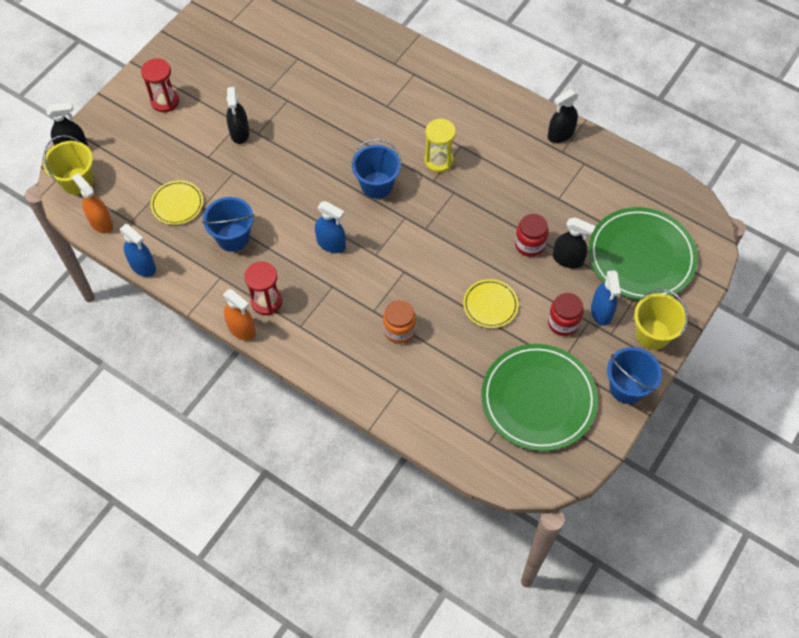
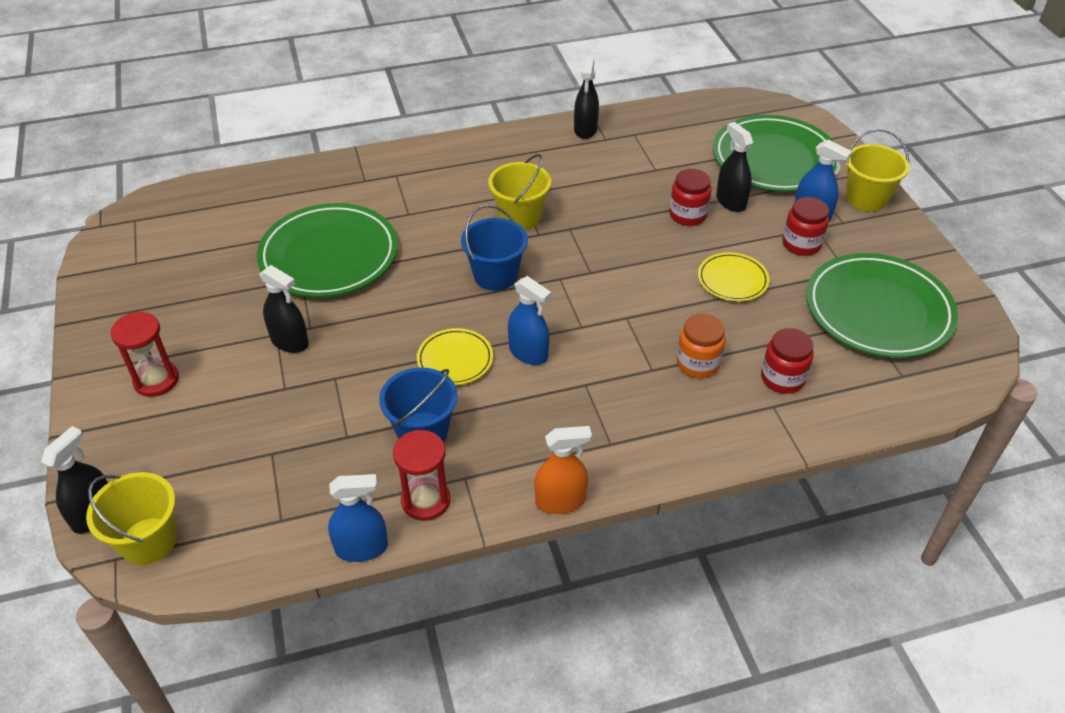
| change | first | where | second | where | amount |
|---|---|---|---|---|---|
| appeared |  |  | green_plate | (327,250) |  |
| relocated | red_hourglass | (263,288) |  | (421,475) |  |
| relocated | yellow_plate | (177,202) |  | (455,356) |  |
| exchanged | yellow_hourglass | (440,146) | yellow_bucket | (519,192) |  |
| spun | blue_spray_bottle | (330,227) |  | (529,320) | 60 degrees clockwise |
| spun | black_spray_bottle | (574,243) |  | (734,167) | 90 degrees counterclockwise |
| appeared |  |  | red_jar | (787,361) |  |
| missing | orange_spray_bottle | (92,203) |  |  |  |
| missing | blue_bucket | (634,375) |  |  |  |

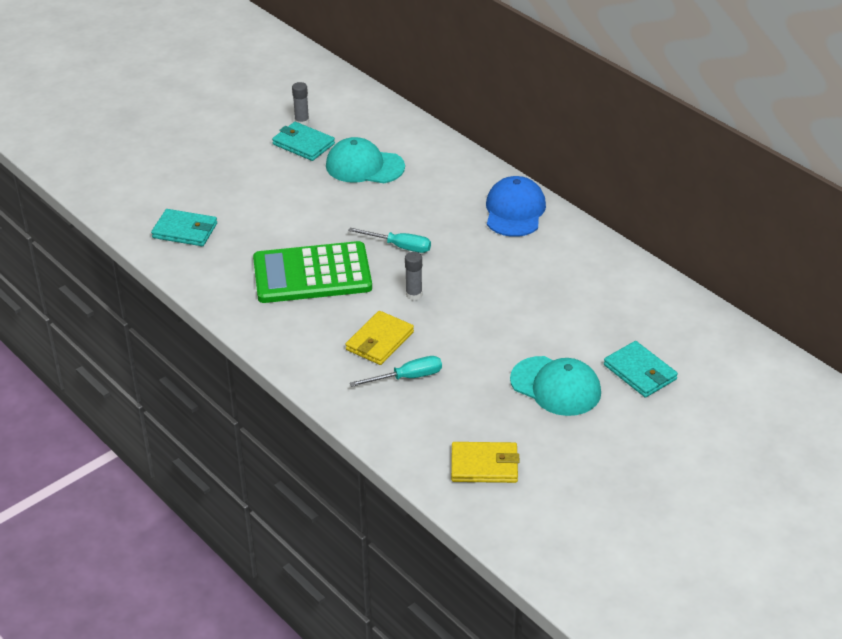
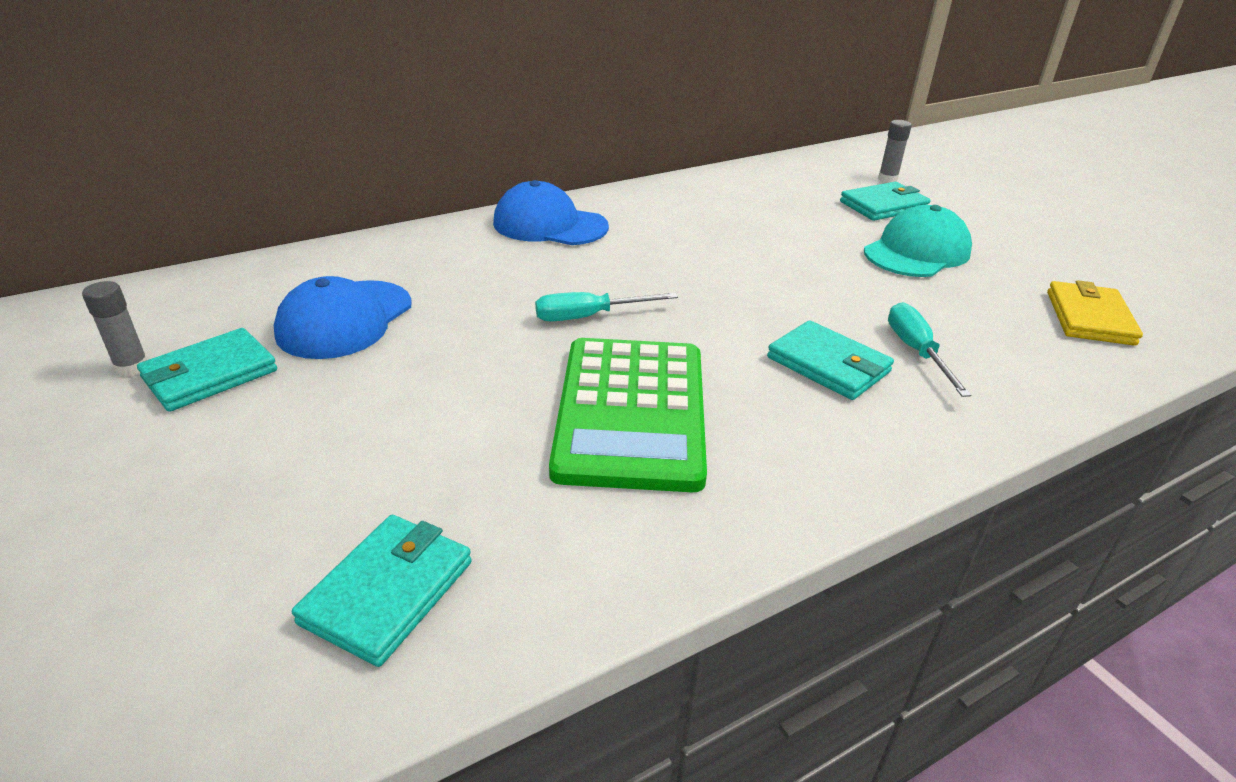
| change | first | where | second | where | amount |
|---|---|---|---|---|---|
| colour | turquoise_cap | (365,160) | blue_cap | (343,317) |  |
| spun | turquoise_screwdriver | (389,240) |  | (606,306) | 135 degrees counterclockwise |
| colour | yellow_wallet | (379,338) | turquoise_wallet | (830,360) |  |
| relocated | grey_glue_stick | (413,276) |  | (895,151) |  |

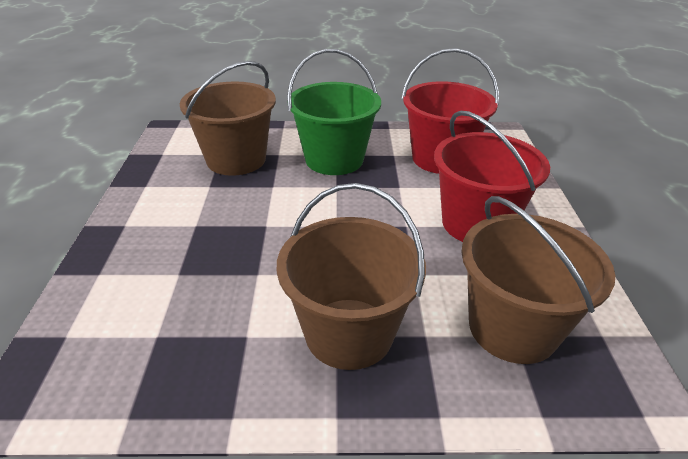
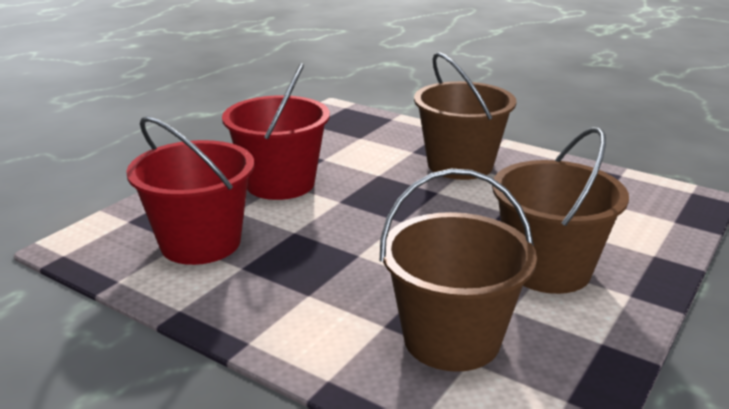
| change | first | where | second | where | amount |
|---|---|---|---|---|---|
| relocated | brown_bucket | (538,280) |  | (560,210) |  |
| missing | green_bucket | (334,112) |  |  |  |

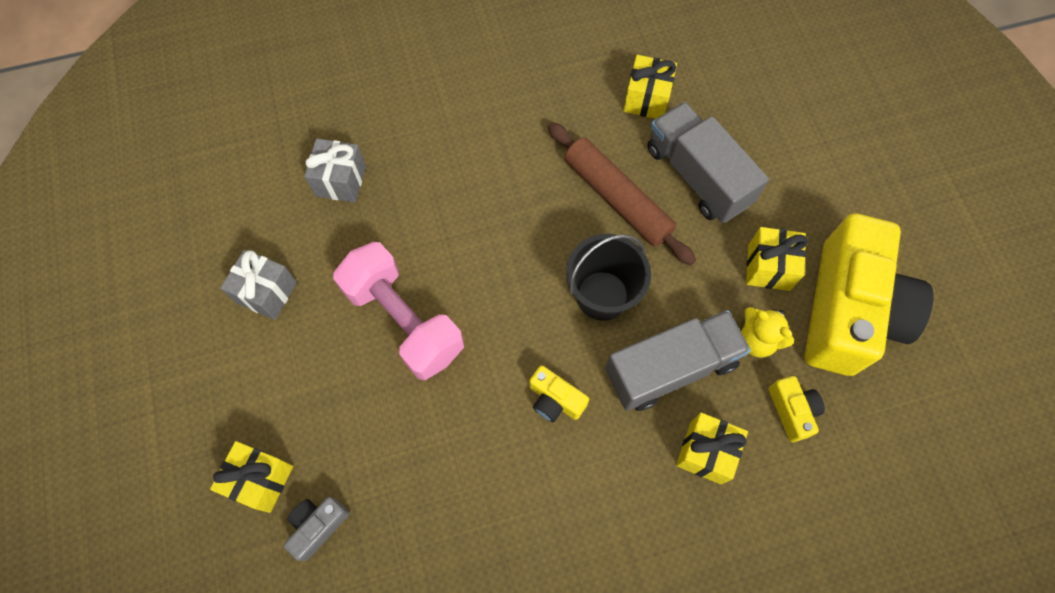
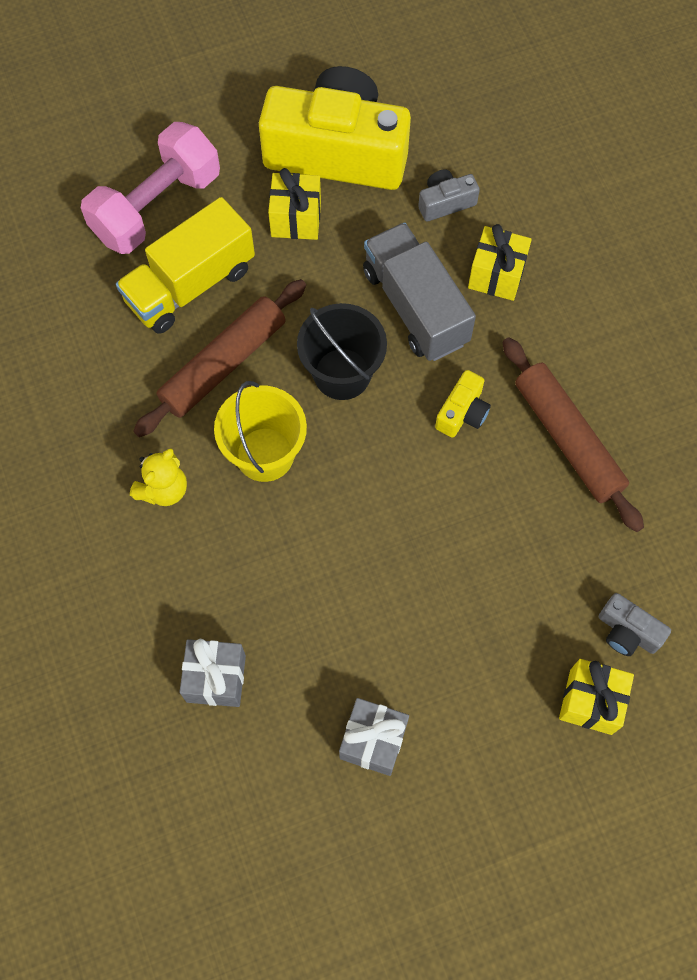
| change | first | where | second | where | amount |
|---|---|---|---|---|---|
| relocated | pink_dumbbell | (398,311) |  | (150,188) |  |
| colour | grey_truck | (708,162) | yellow_truck | (185,265) |  |
| relocated | yellow_teddy_bear | (767,332) |  | (158,477) |  |
| appeared |  |  | yellow_bucket | (260,431) |  |
| colour | yellow_camera | (797,409) | grey_camera | (449,195) |  |
| appeared |  |  | brown_rolling_pin | (573,434) |  |
| missing | yellow_gift | (650,87) |  |  |  |

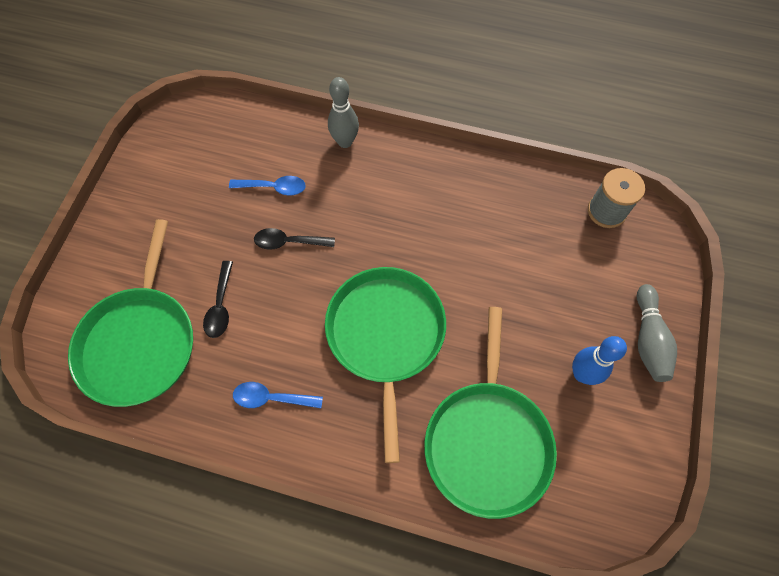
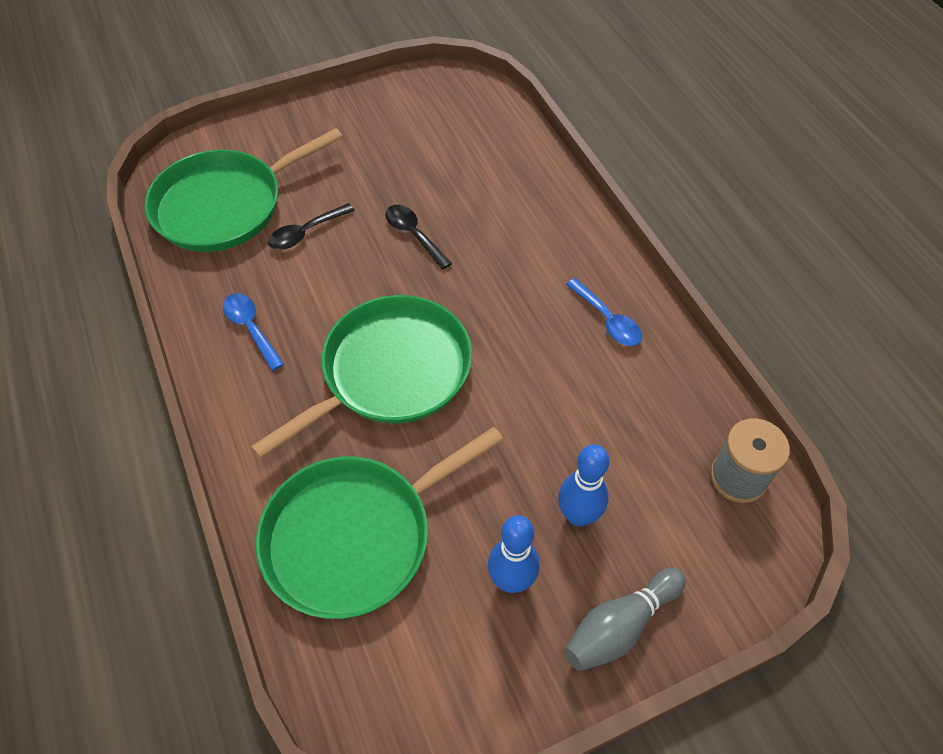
| change | first | where | second | where | amount |
|---|---|---|---|---|---|
| appeared |  |  | blue_bowling_pin | (583,485) |  |
| relocated | blue_spoon | (267,186) |  | (604,312) |  |
| missing | grey_bowling_pin | (343,112) |  |  |  |

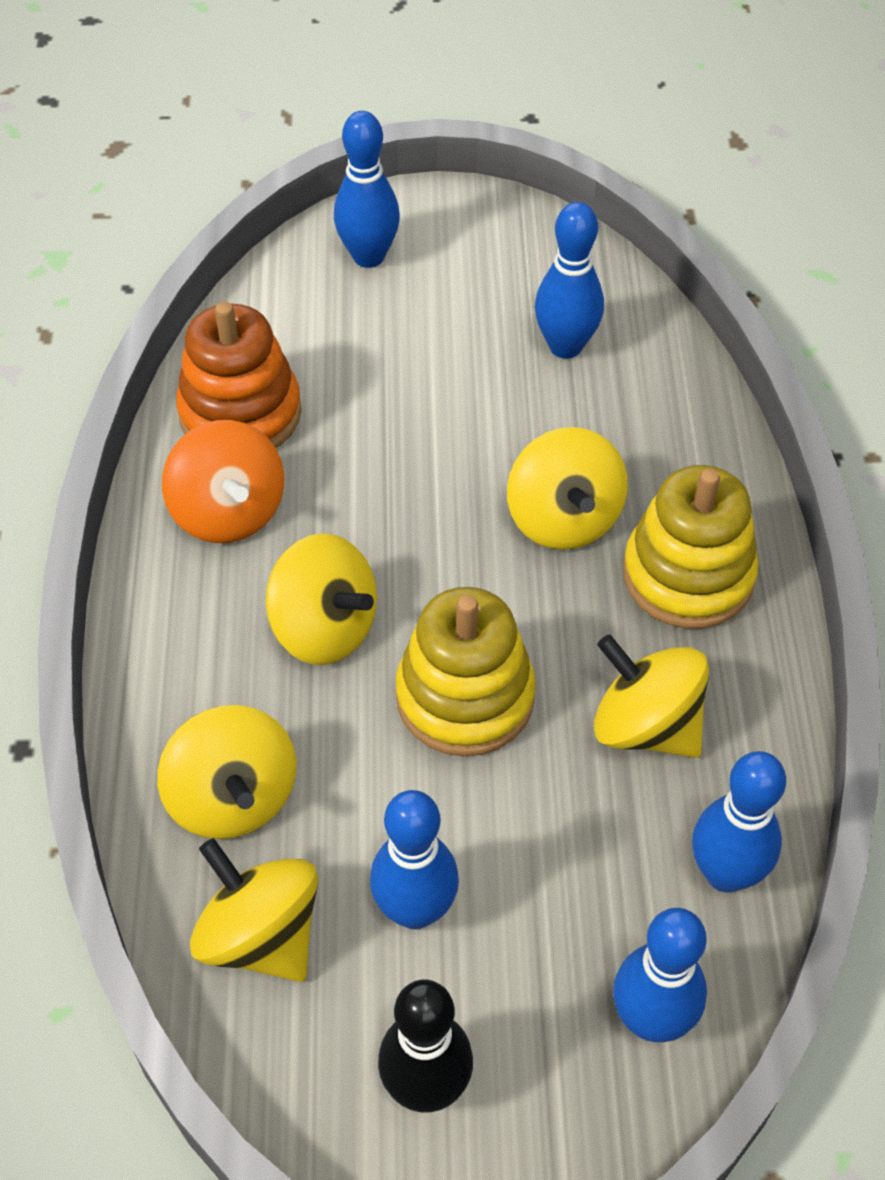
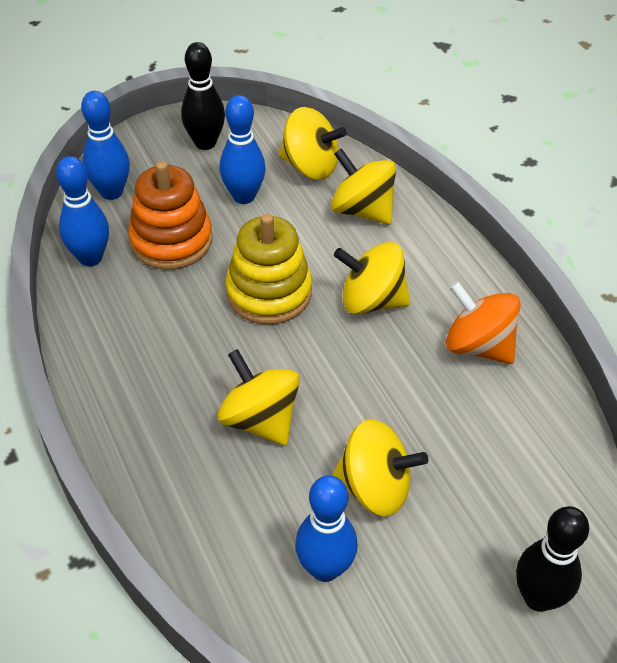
| change | first | where | second | where | amount |
|---|---|---|---|---|---|
| relocated | orange_stacking_toy | (239,375) |  | (170,215) |  |
| relocated | yellow_spinning_top | (651,696) |  | (380,467) |  |
| colour | blue_bowling_pin | (367,189) | black_bowling_pin | (552,559) |  |
| missing | yellow_stacking_toy | (691,547) |  |  |  |

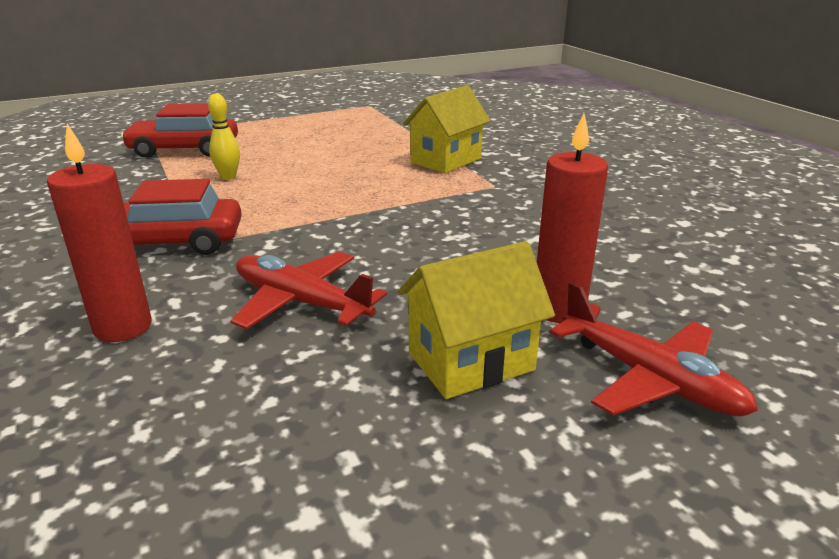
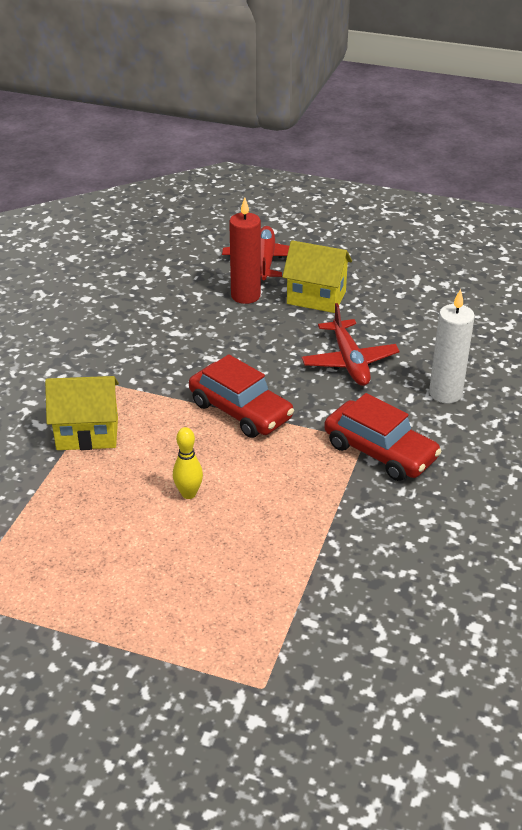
| change | first | where | second | where | amount |
|---|---|---|---|---|---|
| relocated | yellow_bowling_pin | (224,136) |  | (188,463) |  |
| relocated | red_car | (179,130) |  | (241,396) |  |
| colour | red_candle | (99,233) | white_candle | (452,346) |  |

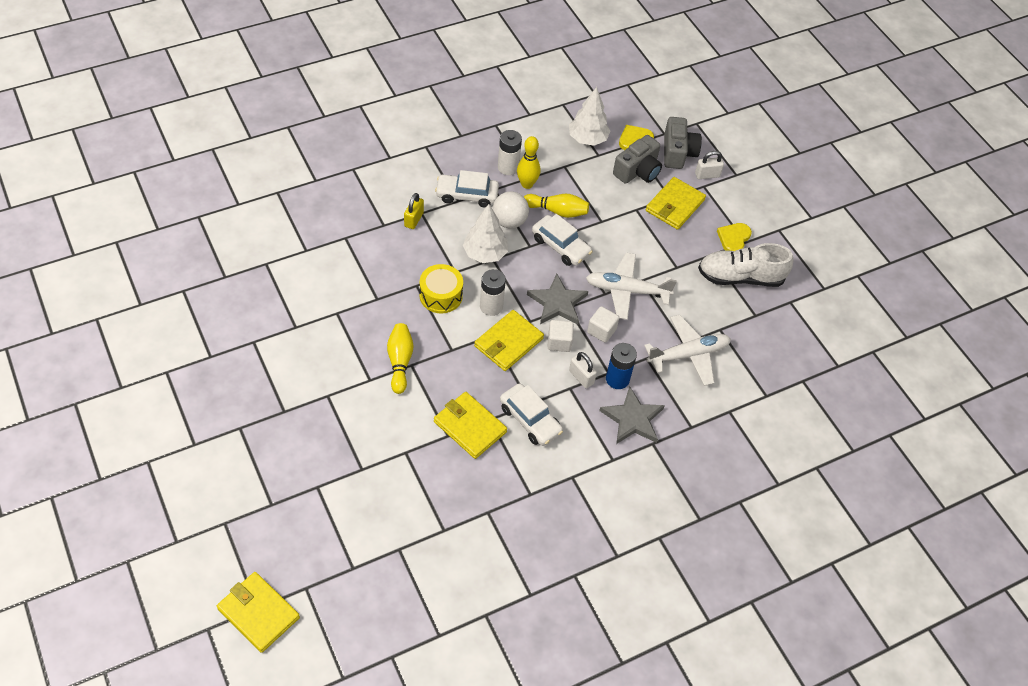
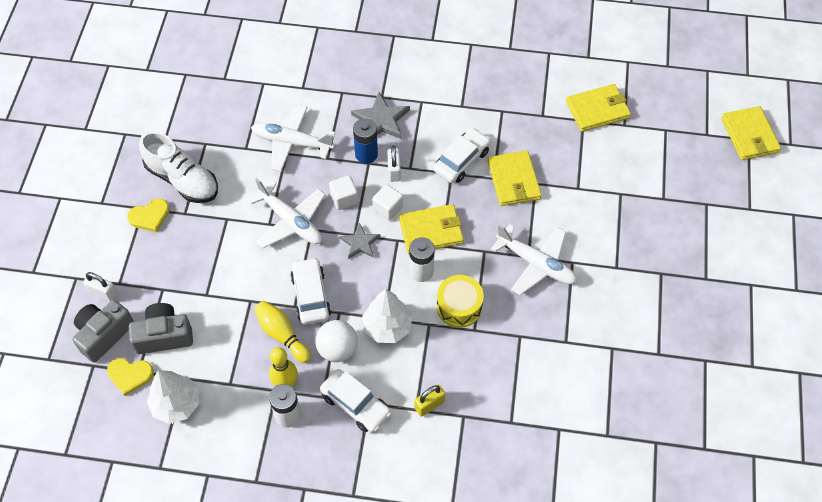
| change | first | where | second | where | amount |
|---|---|---|---|---|---|
| size | grey_star | (557,299) |  | (360,241) | x0.64 |
| spun | white_car | (531,414) |  | (462,155) | 45 degrees clockwise |
| exchanged | yellow_bowling_pin | (400,358) | white_plane | (534,259) |  |
| relocated | yellow_wallet | (676,203) |  | (598,108) |  |

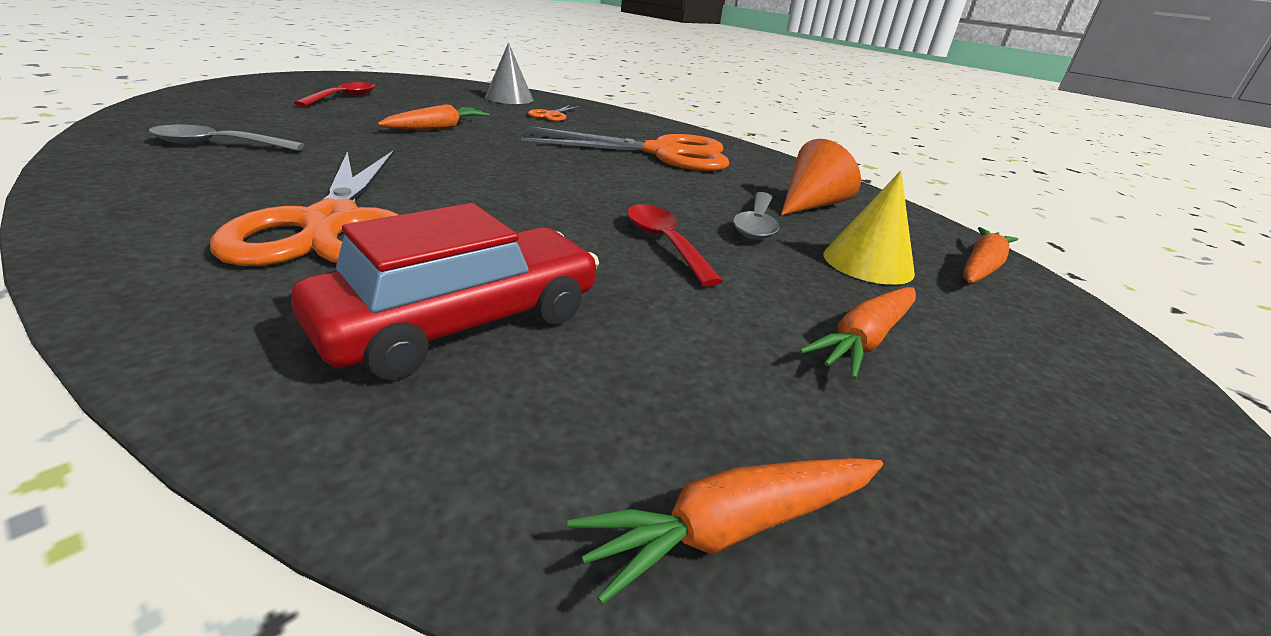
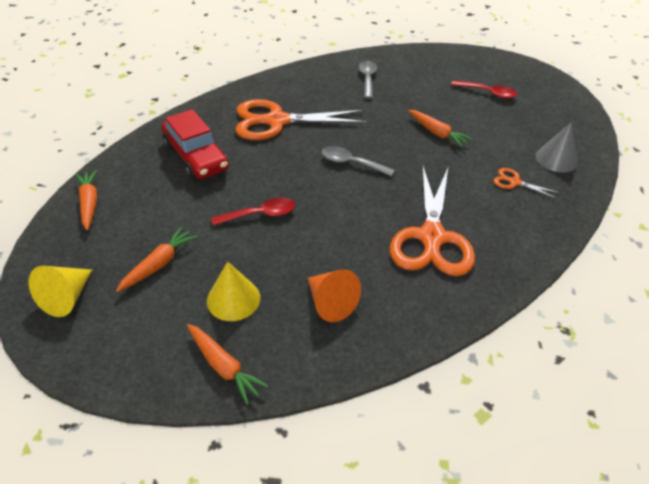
| change | first | where | second | where | amount |
|---|---|---|---|---|---|
| appeared |  |  | yellow_cone | (60,291) |  |
| spun | orange_carrot | (857,333) |  | (157,259) | 75 degrees clockwise |
| relocated | grey_spoon | (756,216) |  | (358,161) |  |

